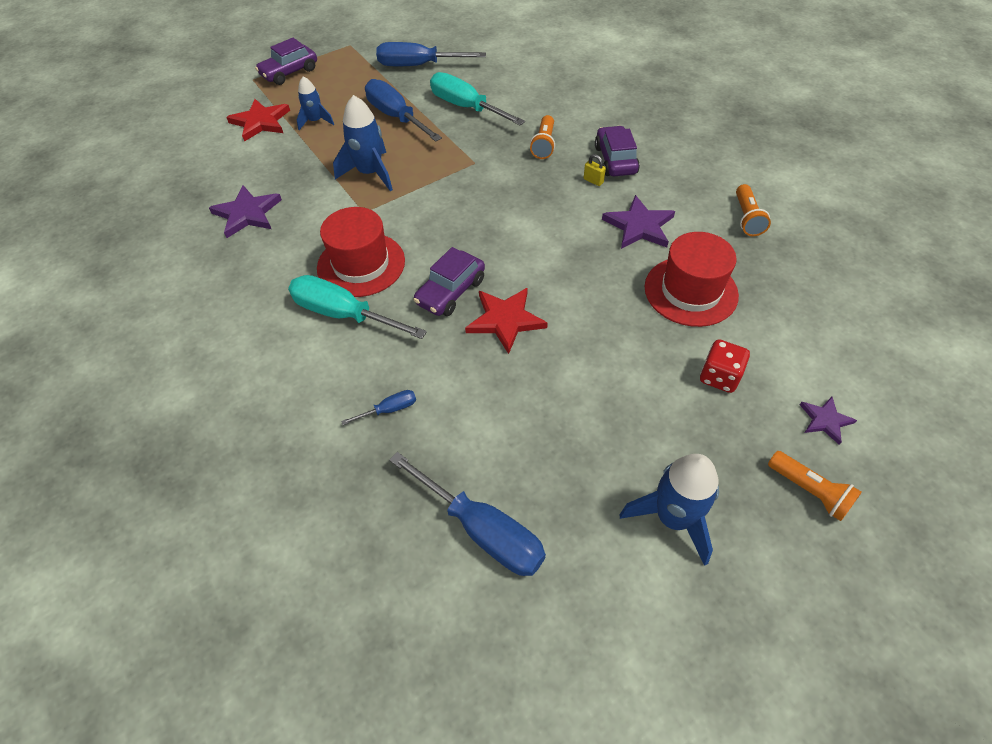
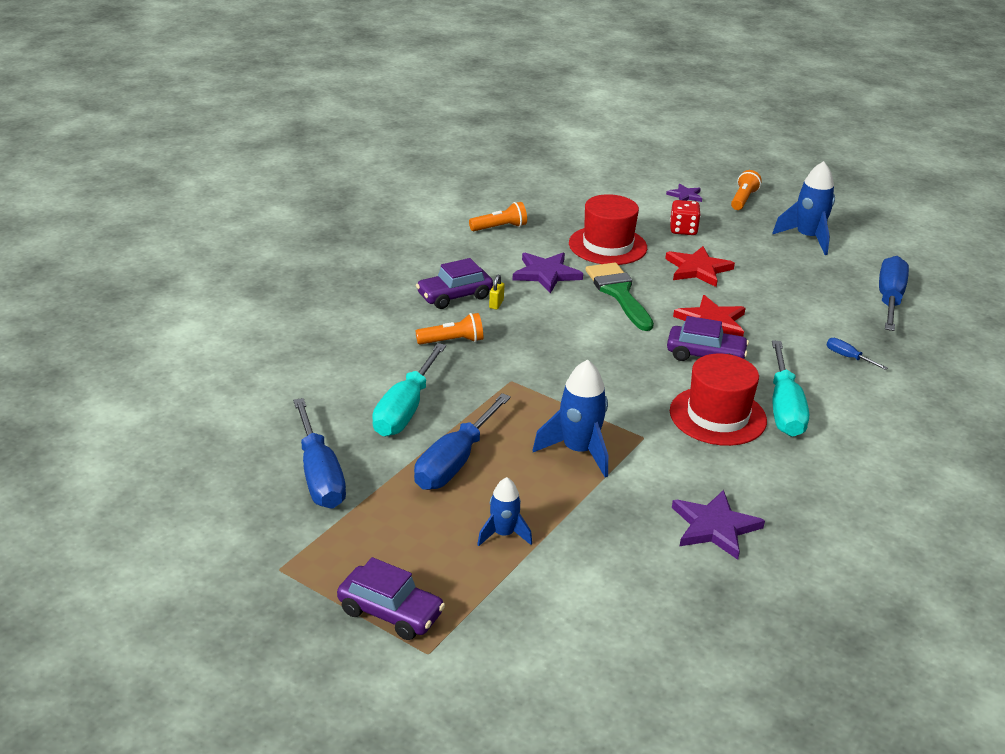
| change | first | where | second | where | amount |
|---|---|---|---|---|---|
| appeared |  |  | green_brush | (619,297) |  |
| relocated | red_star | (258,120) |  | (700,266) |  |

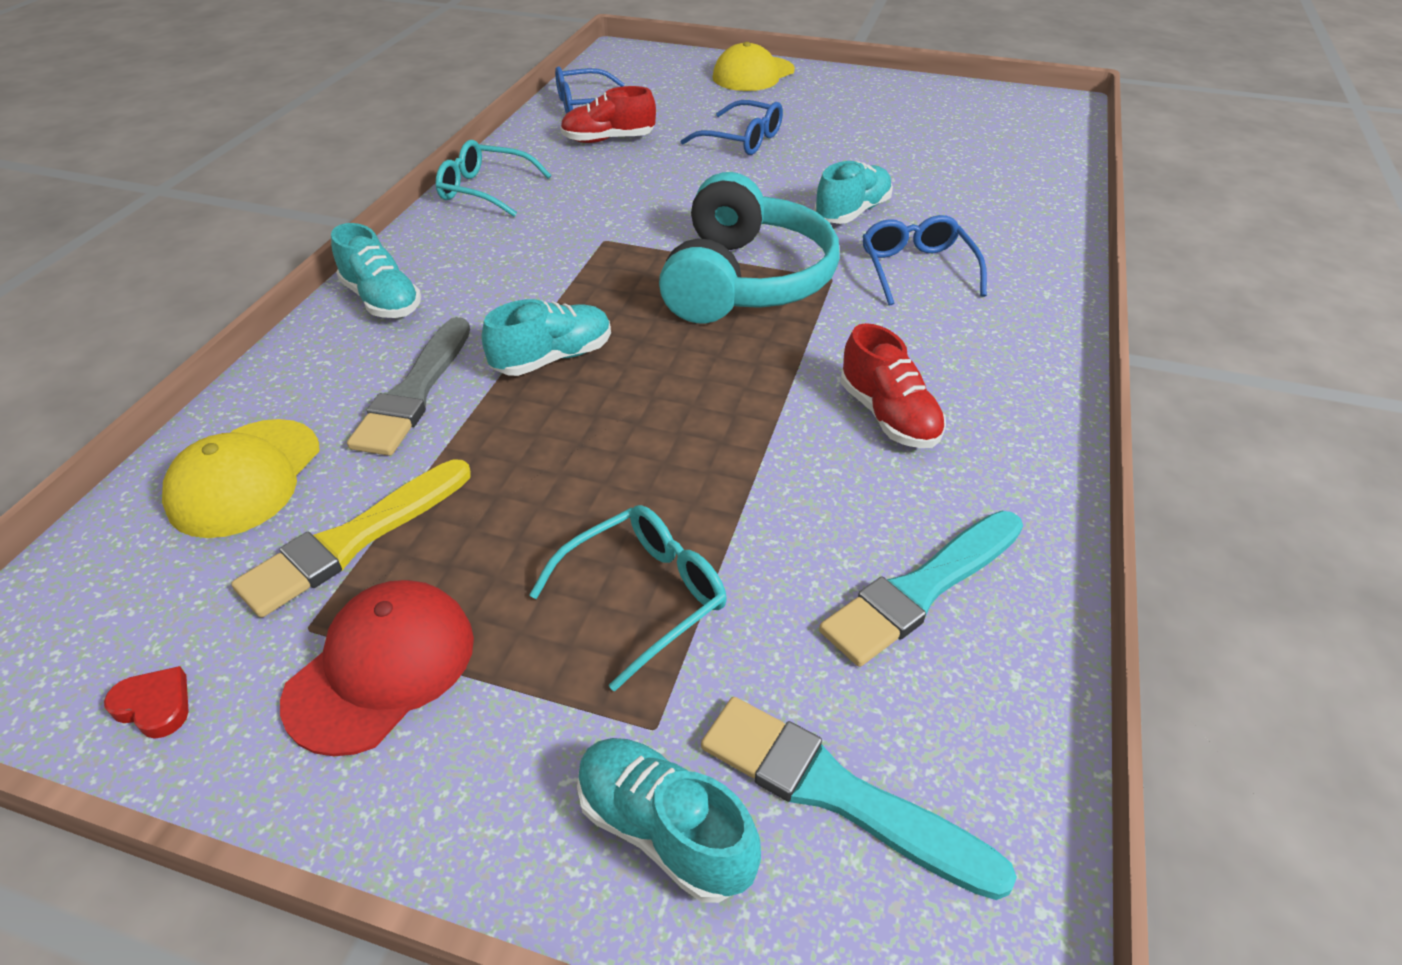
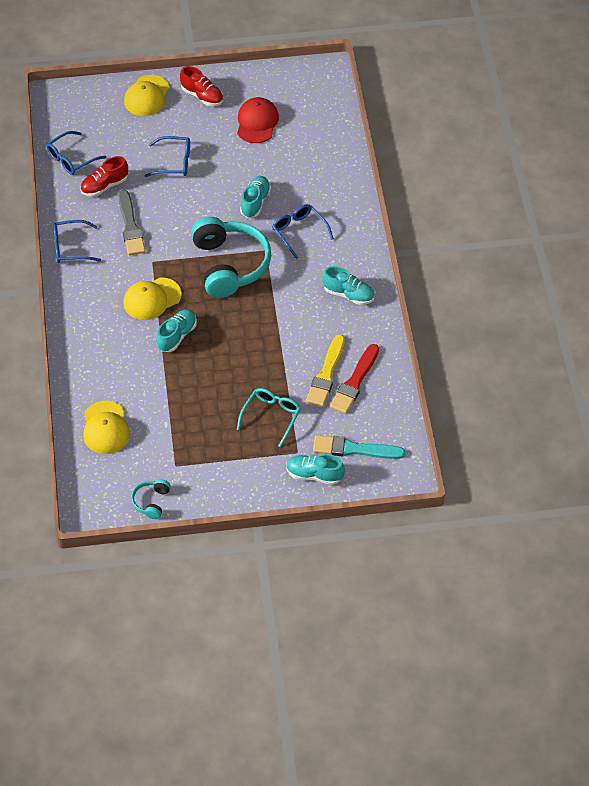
| change | first | where | second | where | amount |
|---|---|---|---|---|---|
| colour | turquoise_glasses | (493,178) | blue_glasses | (77,241) |  |
| relocated | grey_brush | (408,386) |  | (131,222) |  |
| appeared |  |  | yellow_cap | (152,298) |  |
| exchanged | red_heart | (146,702) | turquoise_headphones | (151,499) |  |
| relocated | red_shoe | (893,385) |  | (201,86) |  |
| relocated | red_cap | (377,668) |  | (258,120) |  |
| relocated | yellow_brush | (351,538) |  | (325,370) |  |
| relocated | turquoise_shoe | (376,270) |  | (348,285) |  |
| colour | turquoise_brush | (921,589) | red_brush | (354,379) |  |

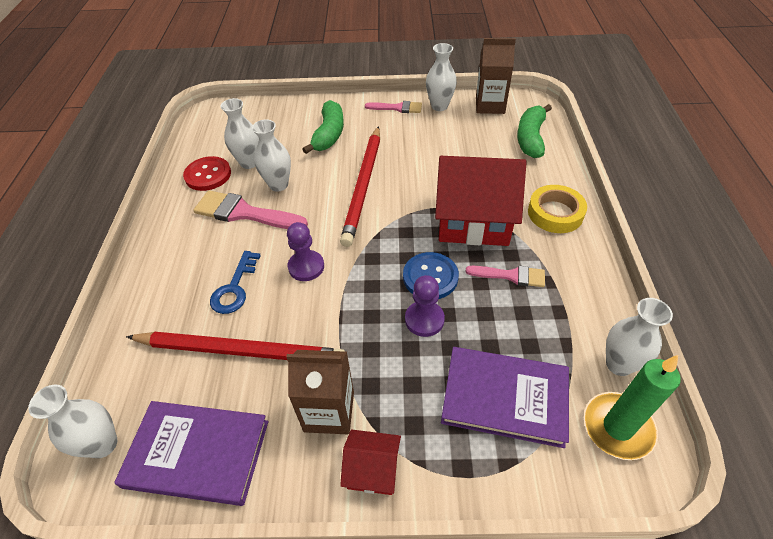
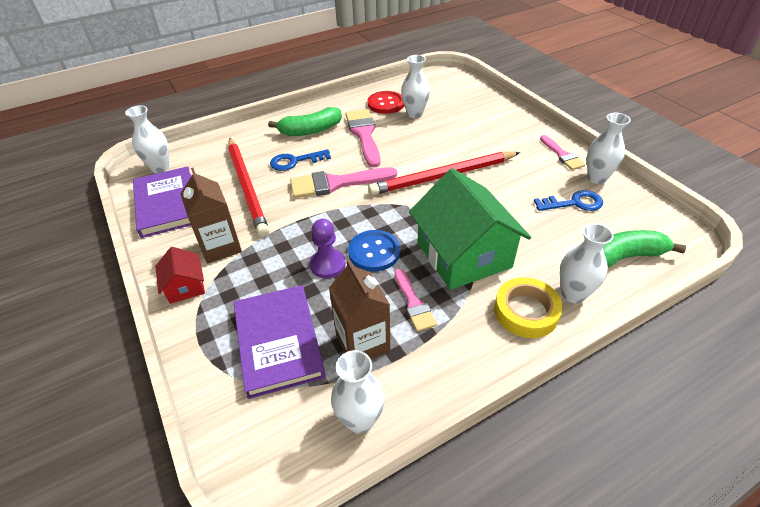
| change | first | where | second | where | amount |
|---|---|---|---|---|---|
| relocated | green_banana | (323,127) |  | (305,121) |  |
| exchanged | purple_pawn | (305,251) | pink_brush | (343,182) |  |
| relocated | brown_carton | (496,76) |  | (359,309) |  |
| colour | red_house | (481,201) | green_house | (470,229) |  |
| appeared |  |  | blue_key | (568,200) |  |
| relocated | white_vase | (271,155) |  | (587,263) |  |
| missing | green_candle | (632,407) |  |  |  |

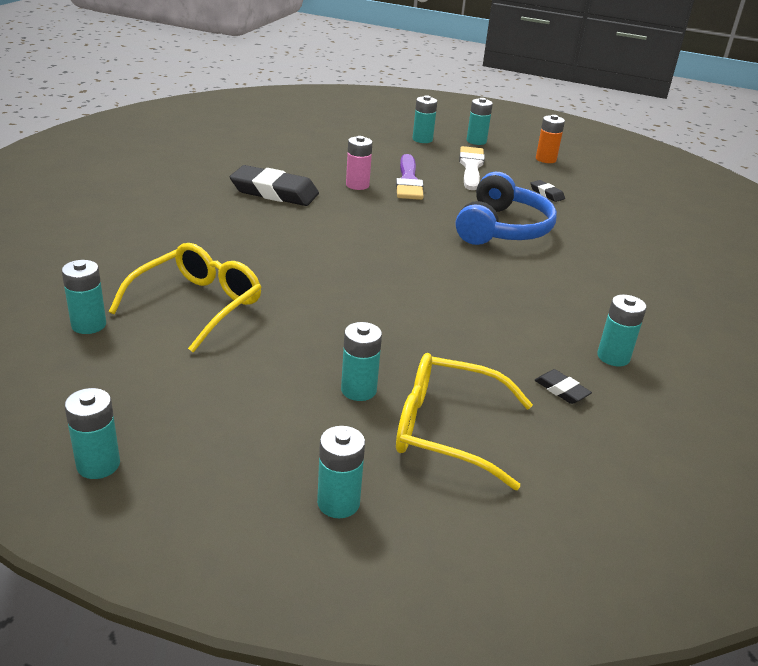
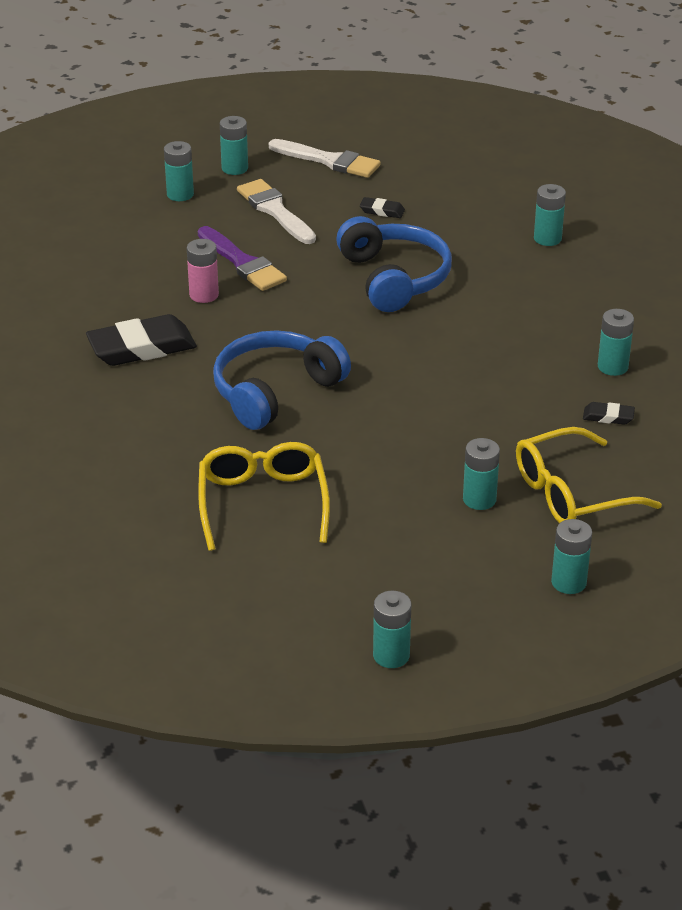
| change | first | where | second | where | amount |
|---|---|---|---|---|---|
| appeared |  |  | blue_headphones | (282,380) |  |
| exchanged | orange_battery | (550,139) | white_brush | (325,158) |  |
| relocated | turquoise_battery | (84,297) |  | (550,215) |  |

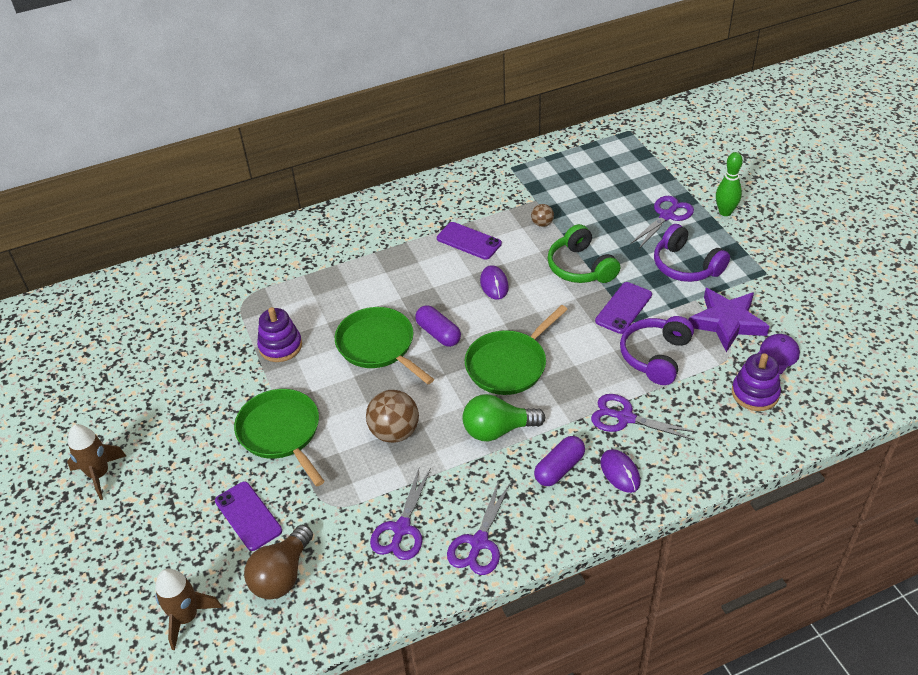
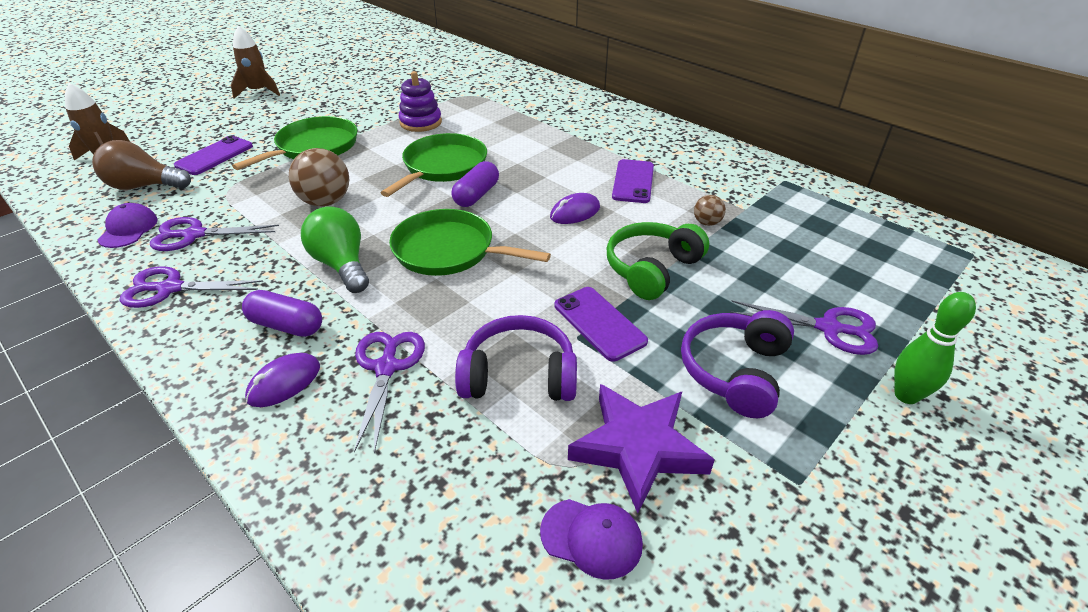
| change | first | where | second | where | amount |
|---|---|---|---|---|---|
| appeared |  |  | purple_cap | (127,225) |  |
| spun | purple_phone | (623,308) |  | (601,324) | 45 degrees clockwise |
| missing | purple_stacking_toy | (756,382) |  |  |  |

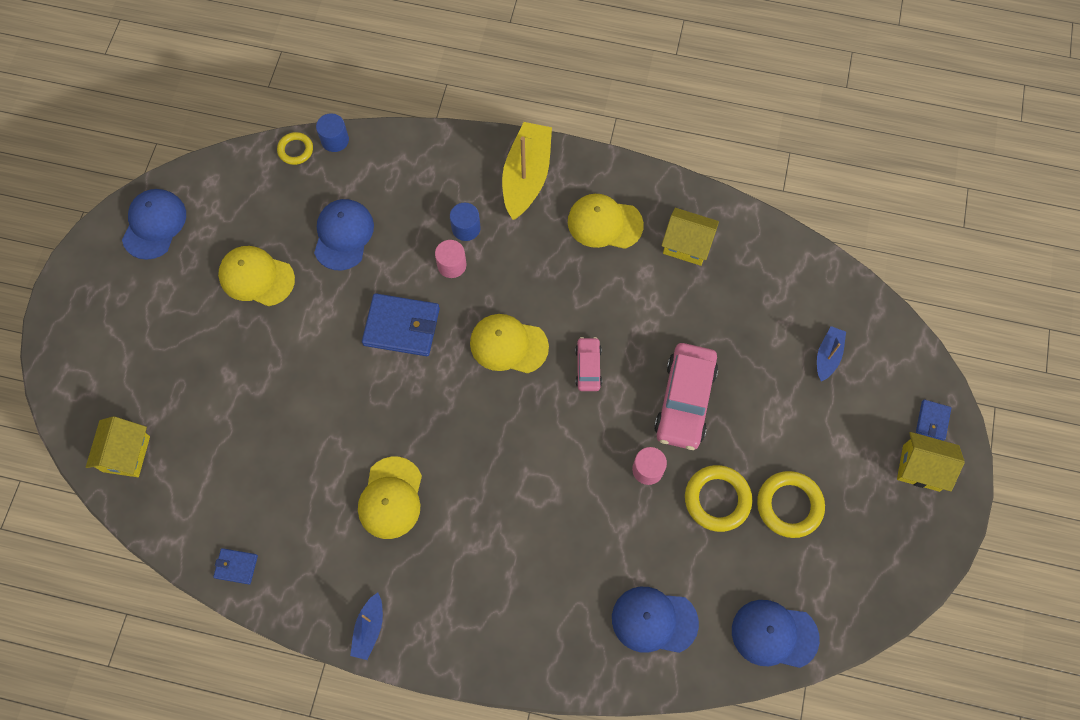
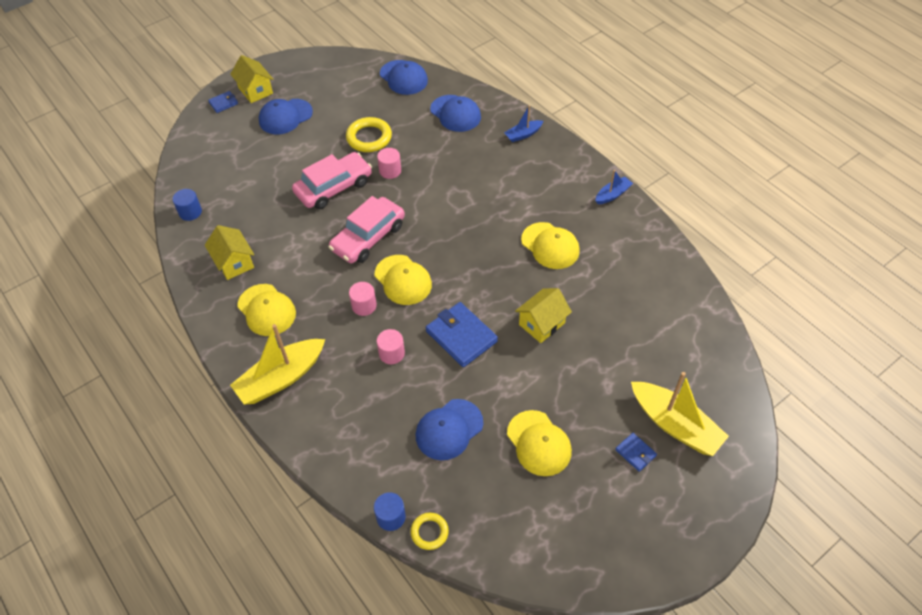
| change | first | where | second | where | amount |
|---|---|---|---|---|---|
| relocated | blue_cylinder | (465,222) |  | (187,205) |  |
| relocated | blue_cap | (154,224) |  | (286,116) |  |
| size | pink_car | (588,364) |  | (367,230) | x1.90 |
| appeared |  |  | pink_cylinder | (363,299) |  |
| relocated | blue_boat | (831,354) |  | (524,123) |  |
| relocated | yellow_house | (118,446) |  | (543,315) |  |
| spun | yellow_cap | (390,498) |  | (550,245) | 90 degrees clockwise |
| relocated | blue_wallet | (235,566) |  | (636,452) |  |
| appeared |  |  | yellow_boat | (680,414) |  |
| missing | yellow_ring | (791,504) |  |  |  |

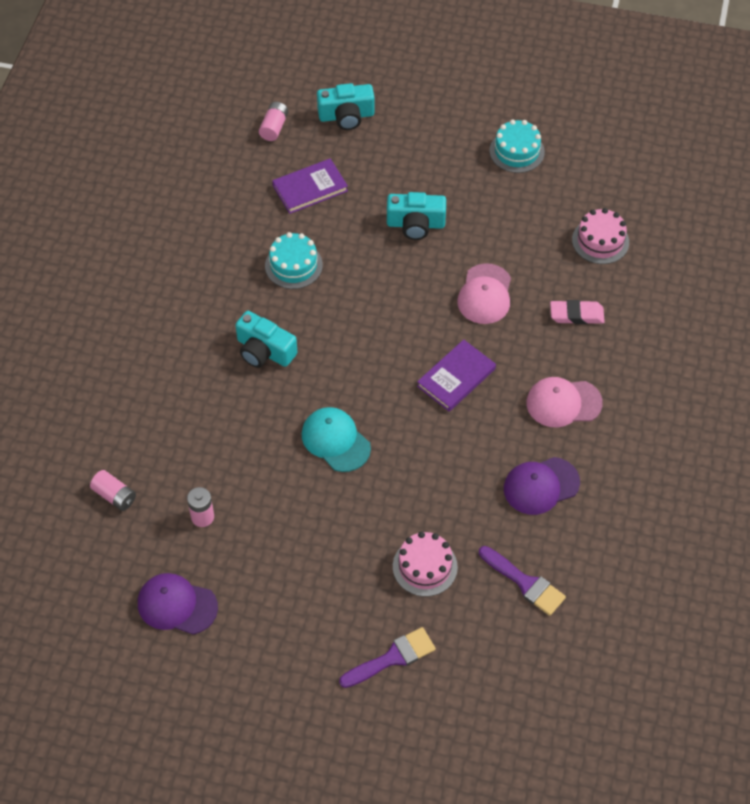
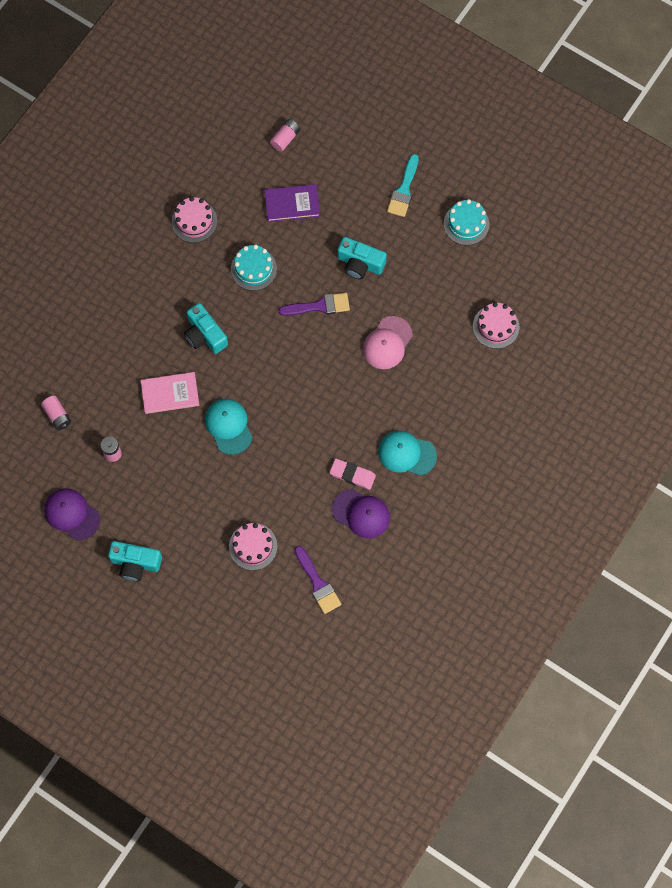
| change | first | where | second | where | amount |
|---|---|---|---|---|---|
| relocated | turquoise_camera | (346,106) |  | (135,561) |  |
| appeared |  |  | pink_book | (169,393) |  |
| appeared |  |  | pink_cake | (194,220) |  |
| relocated | purple_brush | (387,657) |  | (314,304) |  |
| relocated | pink_eraser | (577,312) |  | (353,474) |  |
| spun | purple_cap | (542,486) |  | (361,513) | 150 degrees counterclockwise |
| colour | pink_cap | (564,402) | turquoise_cap | (407,453) |  |
| appeared |  |  | turquoise_brush | (403,185) |  |
| missing | purple_book | (456,375) |  |  |  |

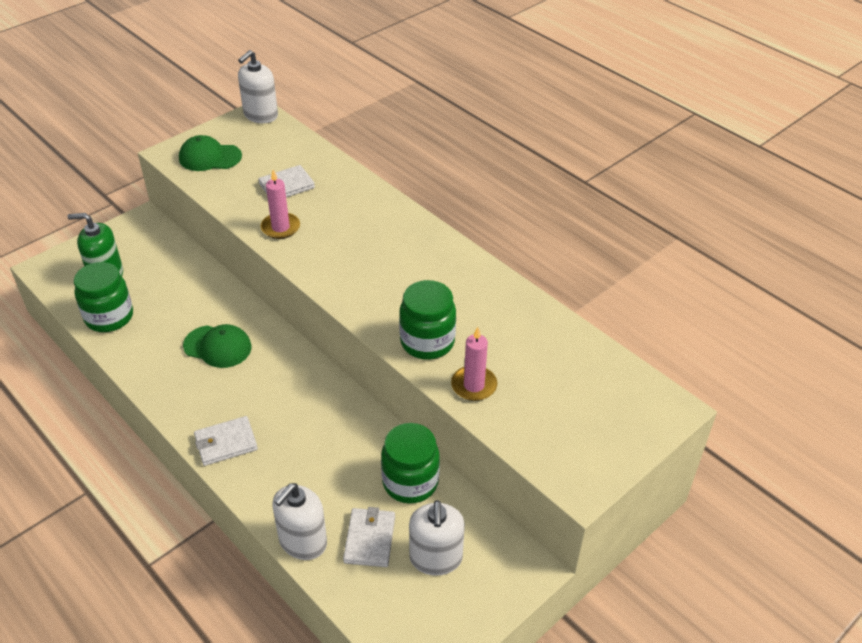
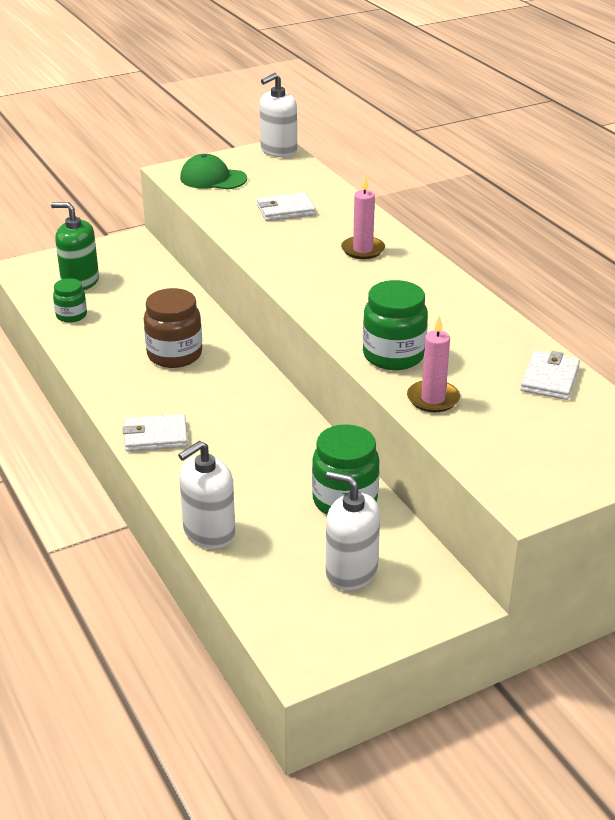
| change | first | where | second | where | amount |
|---|---|---|---|---|---|
| size | green_jar | (103,297) |  | (70,300) | x0.59 |
| exchanged | green_cap | (217,346) | brown_jar | (173,328) |  |
| spun | white_soap_dispenser | (437,538) |  | (353,531) | 105 degrees clockwise |
| relocated | pink_candle | (280,204) |  | (363,217) |  |
| relocated | white_wallet | (369,537) |  | (550,375) |  |

